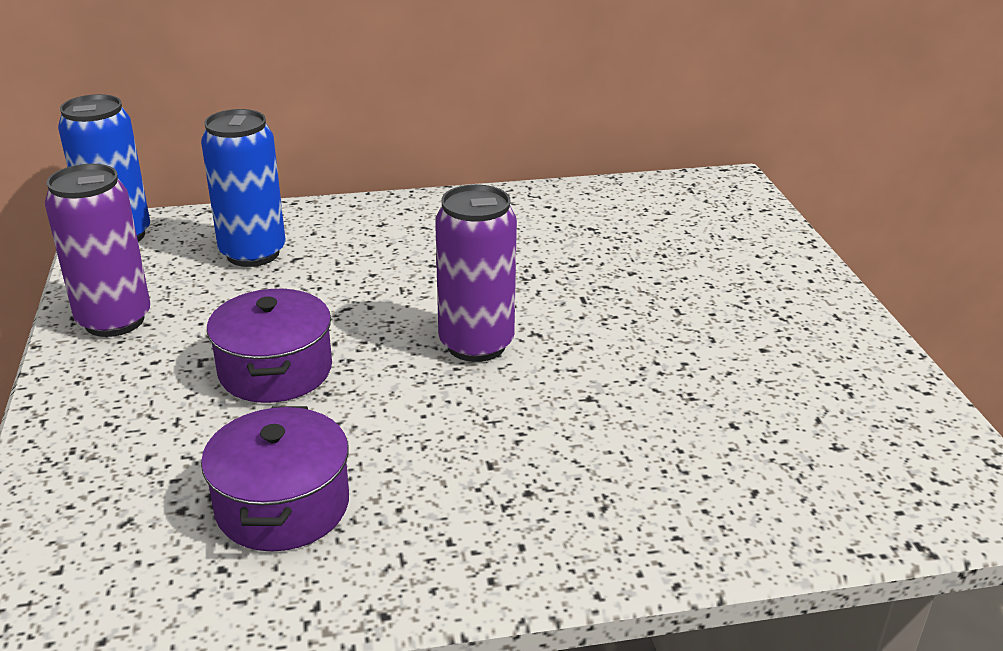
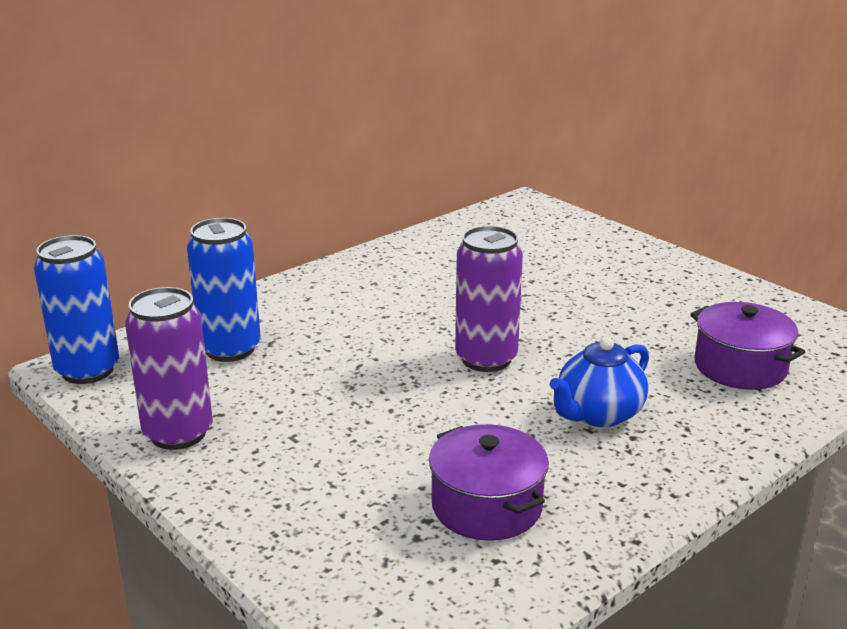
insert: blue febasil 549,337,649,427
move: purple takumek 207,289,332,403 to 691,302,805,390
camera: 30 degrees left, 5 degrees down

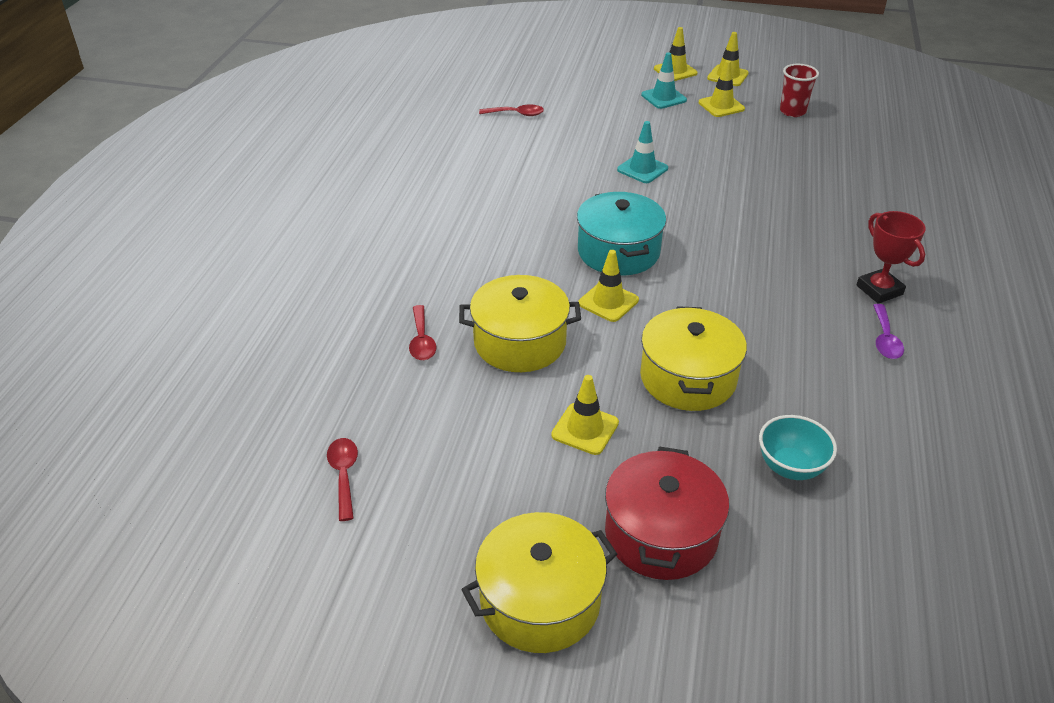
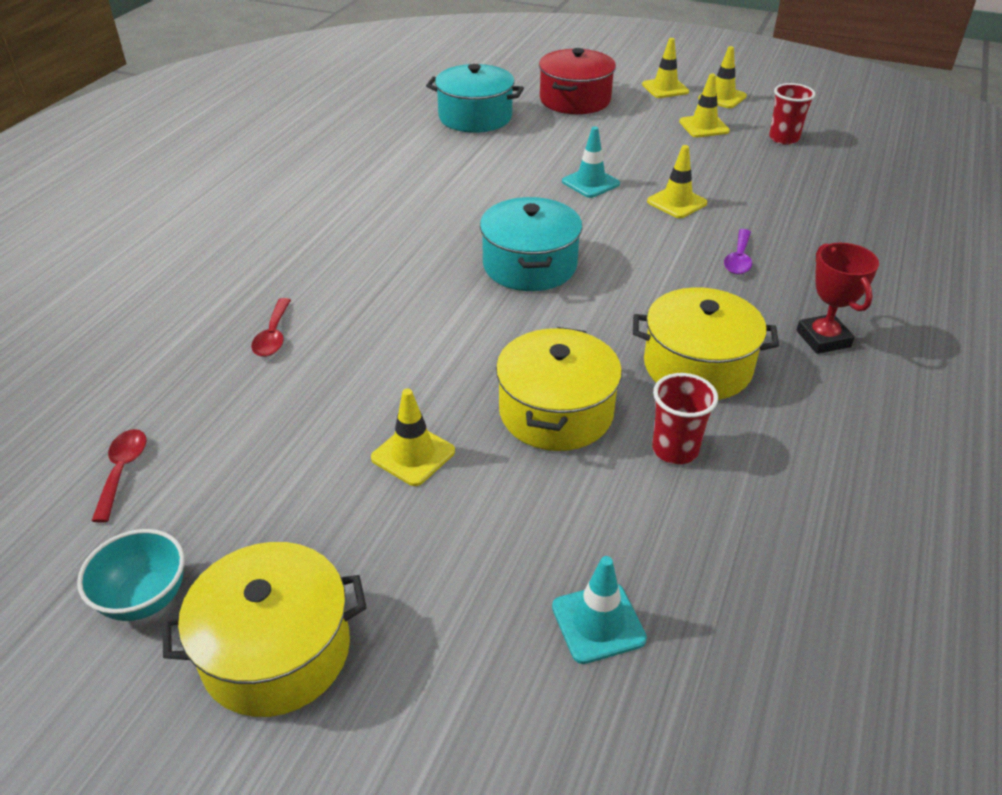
insert: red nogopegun 652,373,718,464
move: yellow takumek 459,275,581,372 to 633,287,779,400; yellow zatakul 578,250,639,322 to 647,145,707,218; red takumek 605,446,729,580 to 539,48,616,114; turquoise zatakul 641,52,687,109 to 552,556,647,664; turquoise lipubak 759,415,837,480 to 77,529,185,621; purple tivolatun 873,304,904,359 to 724,229,752,274
replace: red tivolatun 479,104,544,116 to turquoise takumek 426,64,524,133
camera: 10 degrees right, 0 degrees up

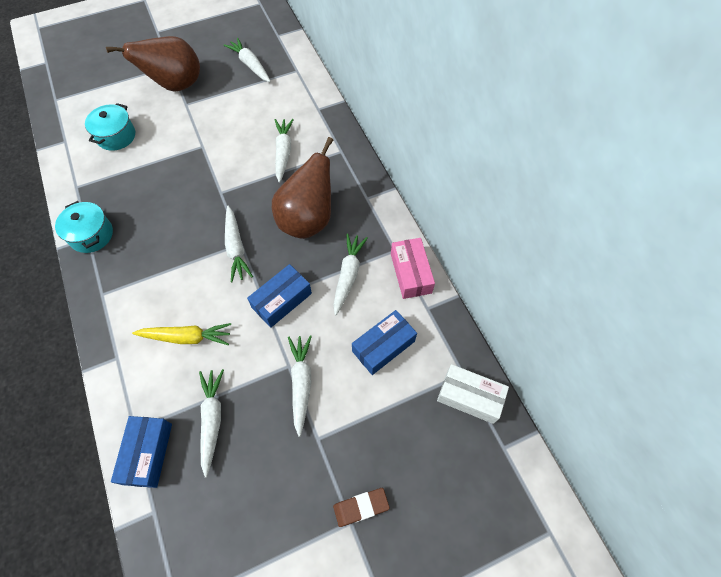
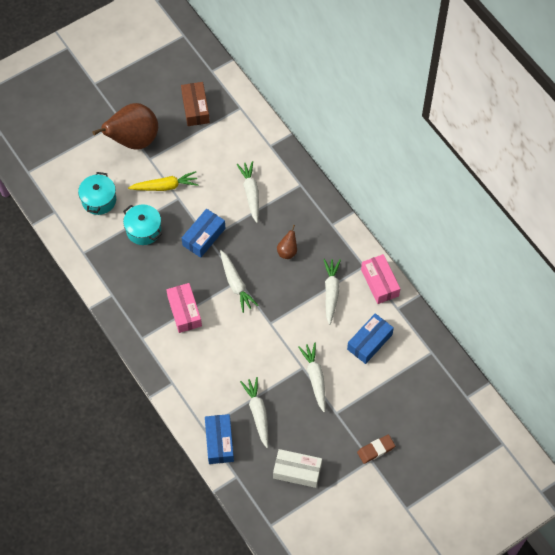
insert: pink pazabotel 166,283,202,333
move: turquoise takumek 55,201,113,253 to 123,204,162,245; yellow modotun 132,323,231,345 to 128,171,198,191; blue pazabotel 247,264,312,328 to 182,209,225,258; white pazabotel 437,364,509,424 to 273,449,322,488
replace: white modotun 223,38,271,82 to brown pazabotel 181,82,210,126
resize: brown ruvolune 272,137,333,239 = 277,225,297,259 x0.43
camera: 10 degrees left, 0 degrees up

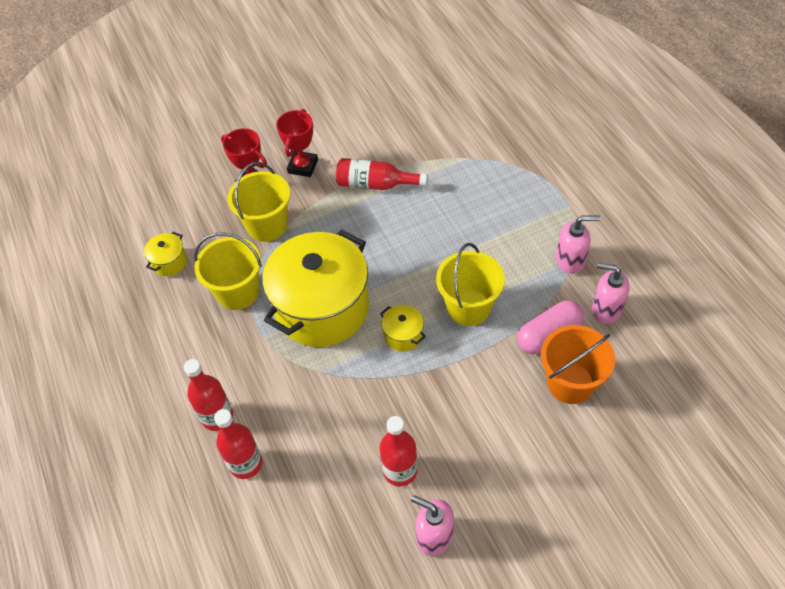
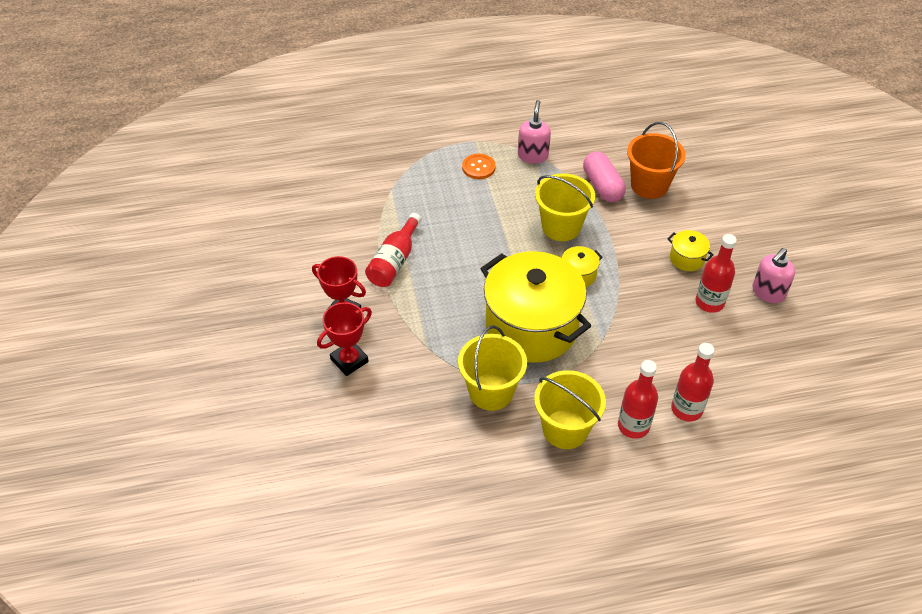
delete: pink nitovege 592,263,630,324
insert: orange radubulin 462,154,496,179
move: yellow takumek 144,232,187,276 to 668,230,714,271; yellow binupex 227,162,290,242 to 534,370,606,449
camera: 80 degrees left, 5 degrees down

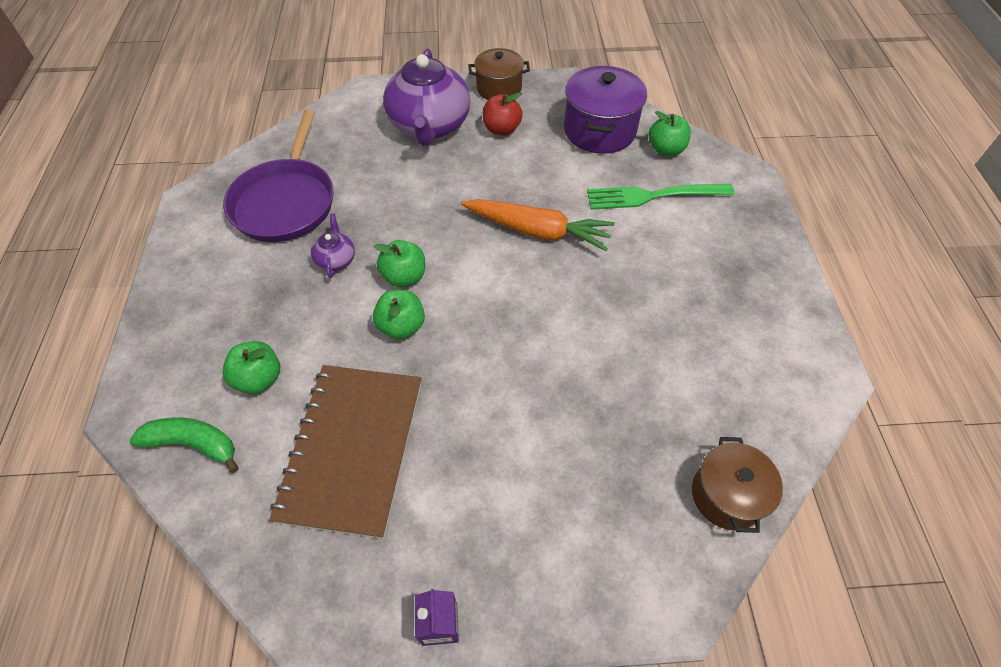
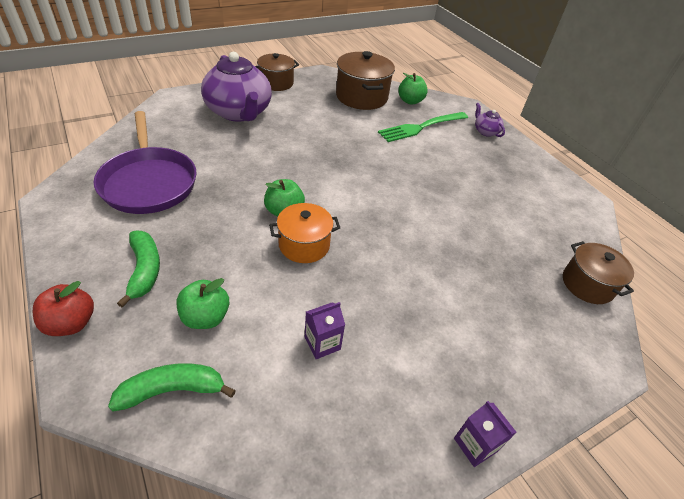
delete: orange modotun 461,199,614,251
insert: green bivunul 117,231,160,308
move: purple febasil 311,213,355,278 to 475,103,505,137; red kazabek 483,92,523,136 to 33,281,94,336
replace: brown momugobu 269,365,421,539 to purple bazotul 305,302,345,359; green kazabek 373,290,425,339 to orange takumek 269,203,340,263
recolor: purple takumek 564,66,647,154 to brown takumek 336,51,395,110
camera: 30 degrees left, 10 degrees down

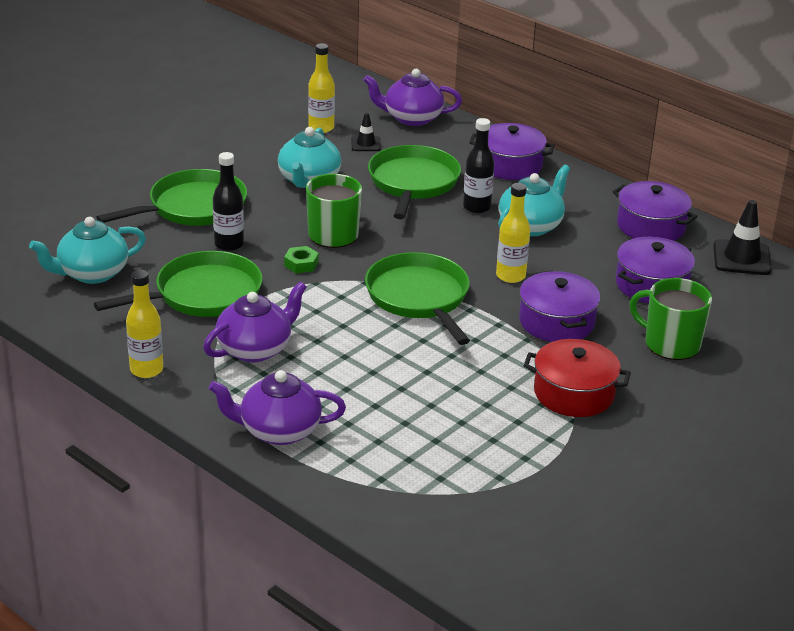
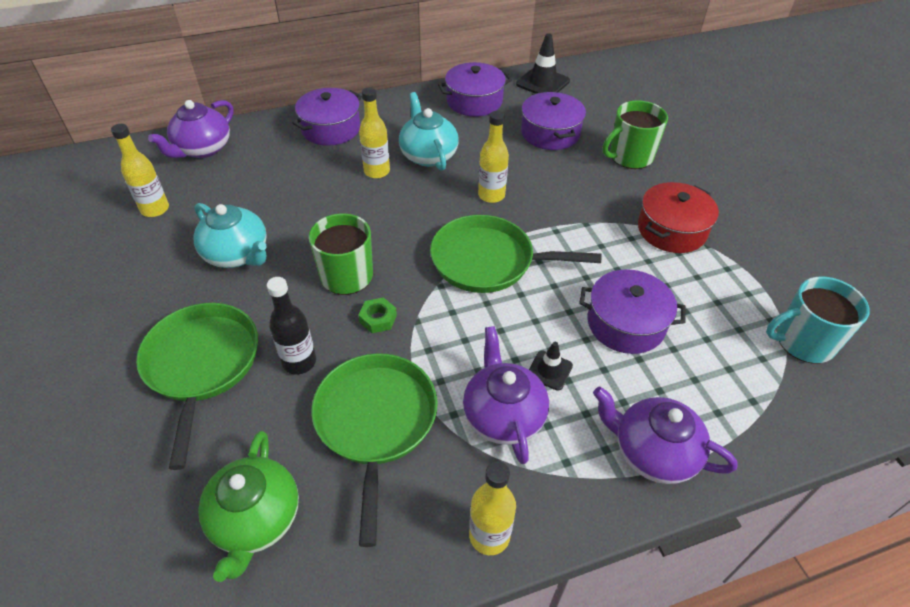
delete: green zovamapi 368,145,461,219
insert: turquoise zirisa 766,277,870,364
move: black zatakul 351,113,381,151 to 529,342,573,391; purple takumek 519,271,601,342 to 579,269,686,354
recolor: turquoise febasil 29,217,146,284 to green febasil 198,431,299,582; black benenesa 463,118,495,213 to yellow benenesa 359,87,390,178
rotate: purple febasil 209,370,346,445 = 593,387,738,484 90 degrees clockwise
camera: 60 degrees left, 15 degrees up

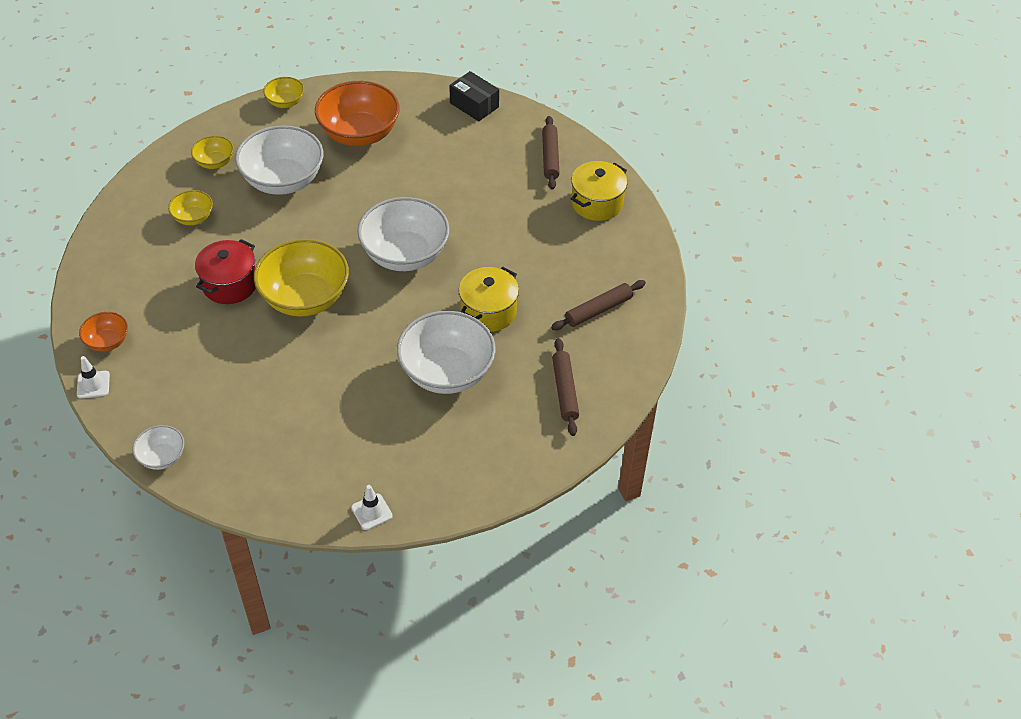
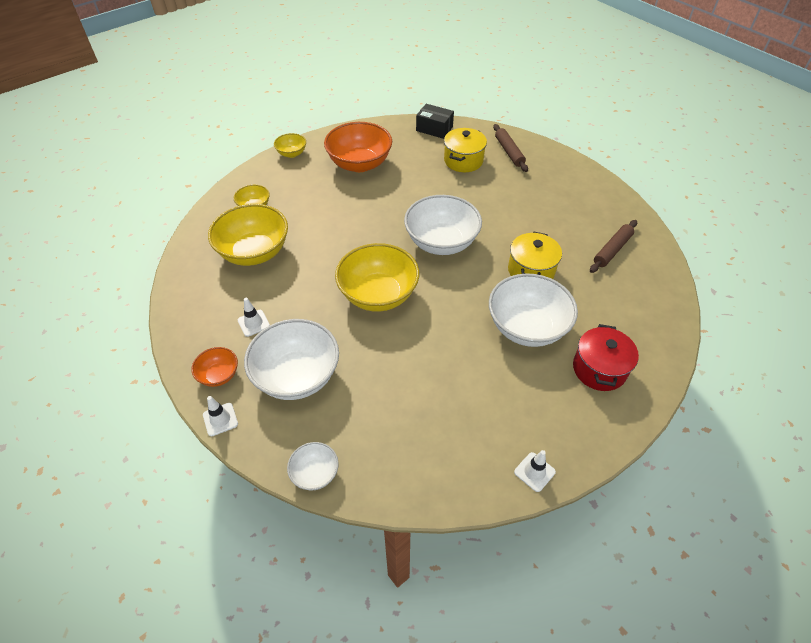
delete: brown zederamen 552,338,579,436
insert: white zatakul 238,298,270,337
move: red takumek 195,239,256,304 to 573,324,639,391; white lipubak 235,126,323,195 to 244,319,339,400; yellow takumek 571,161,627,221 to 444,128,487,172
resize: yellow lipubak 168,190,213,225 = 208,204,288,266 x2.03
camera: 15 degrees left, 0 degrees up

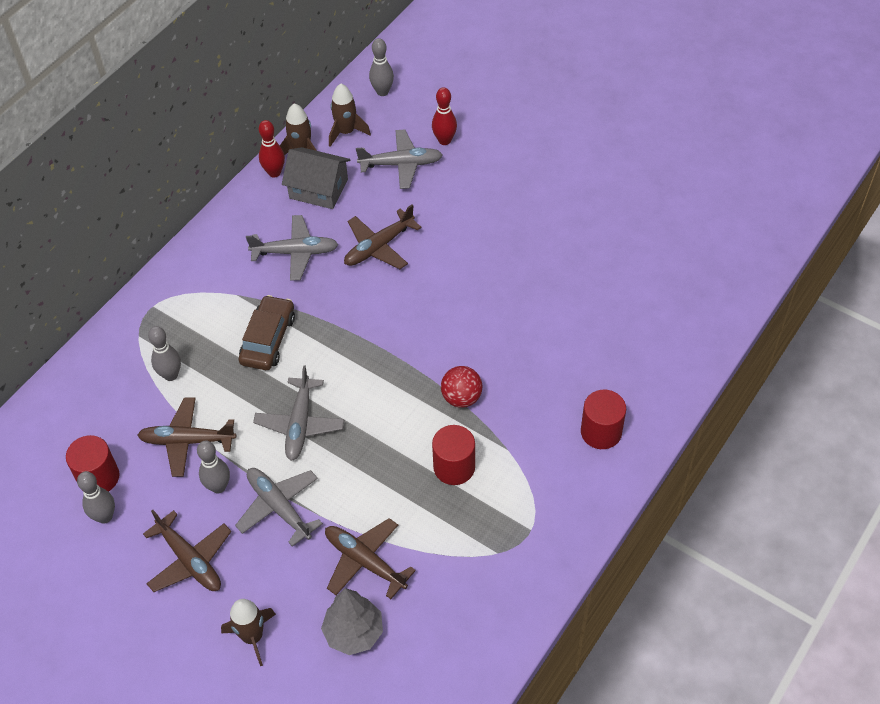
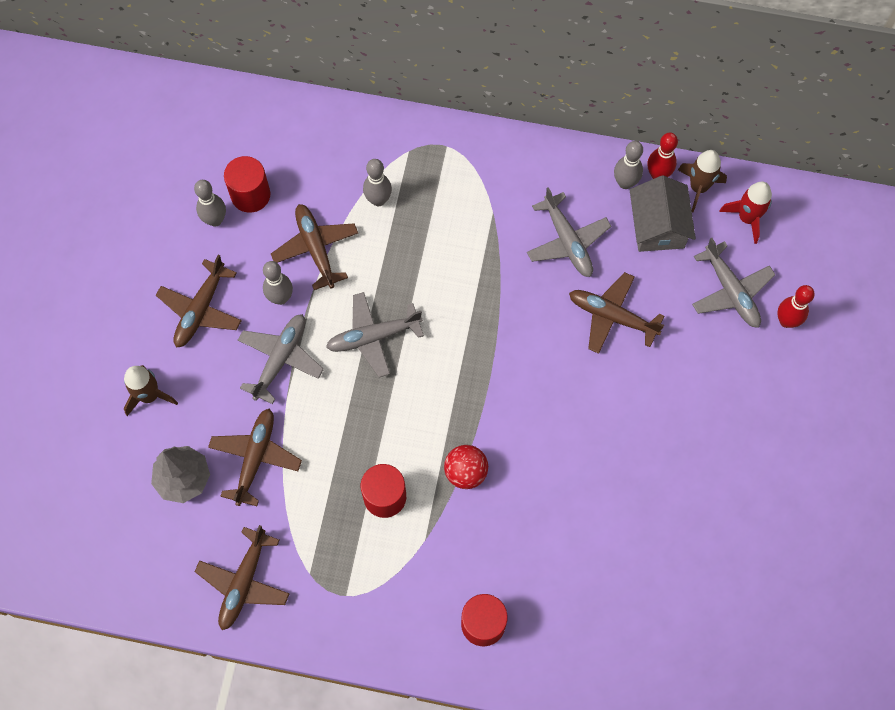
delete: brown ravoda 239,295,295,370
insert: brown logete 195,525,290,630
move: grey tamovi 369,38,394,96 to 614,141,643,189
recolor: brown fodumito 329,84,371,147 to red fodumito 719,182,772,244
camera: 65 degrees right, 15 degrees up

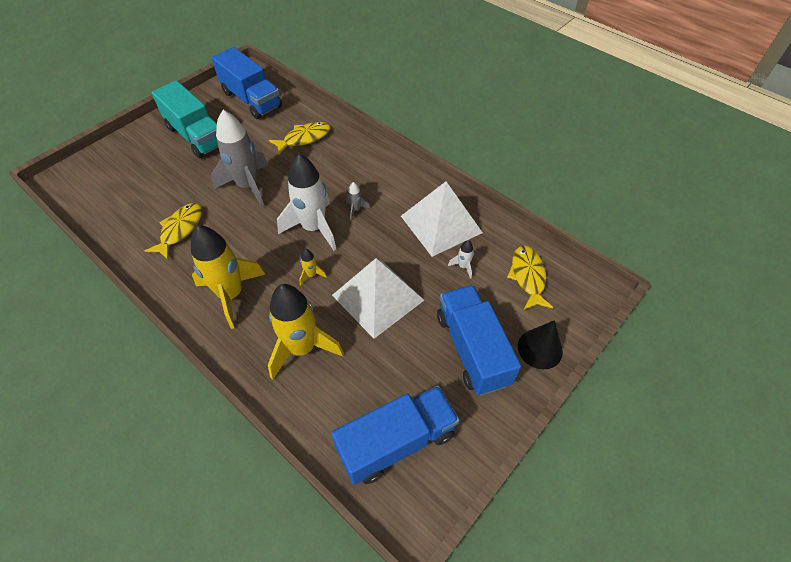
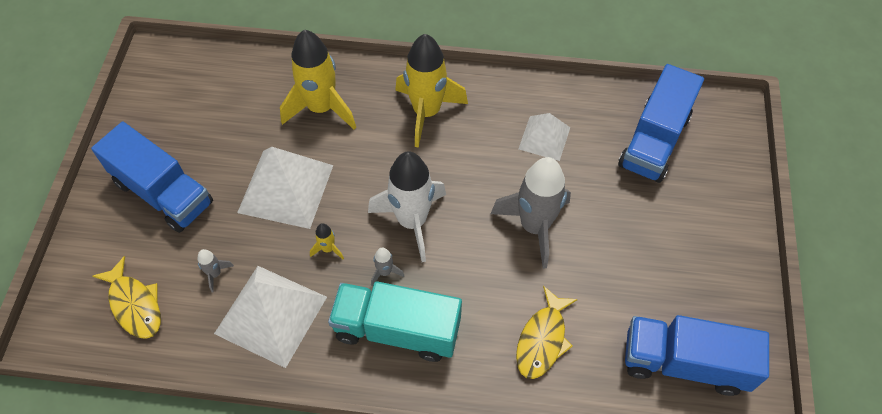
delete: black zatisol 518,320,563,369
move: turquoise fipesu 151,80,218,158 to 328,281,462,362; yellow fodumito 299,249,327,285 to 310,223,344,259; blue fipesu 331,386,459,485 to 618,64,704,183
replace: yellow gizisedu 145,203,202,259 to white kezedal 518,113,570,161
recolor: white fodumito 448,240,474,279 to grey fodumito 197,249,234,292
camera: 145 degrees right, 5 degrees up

